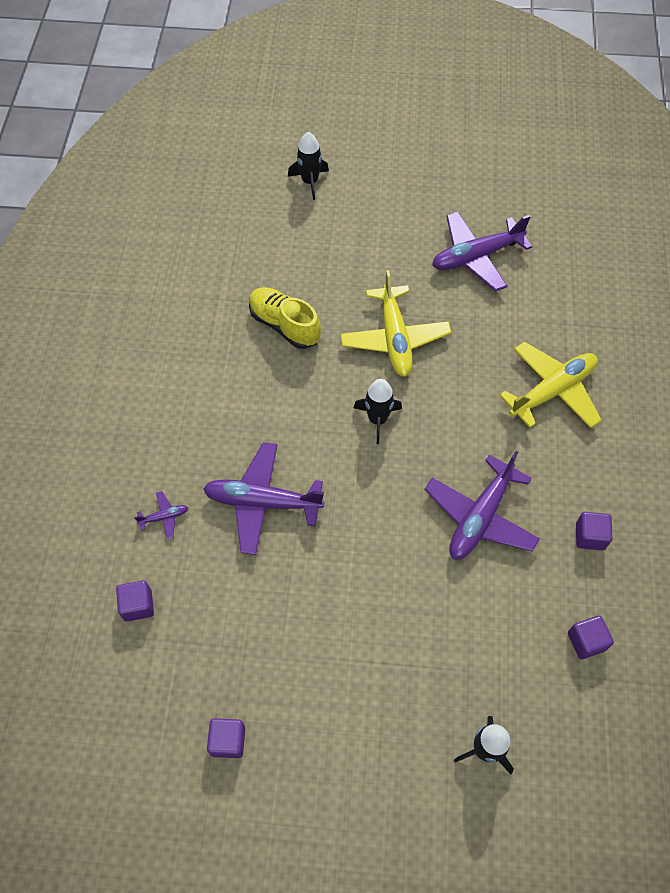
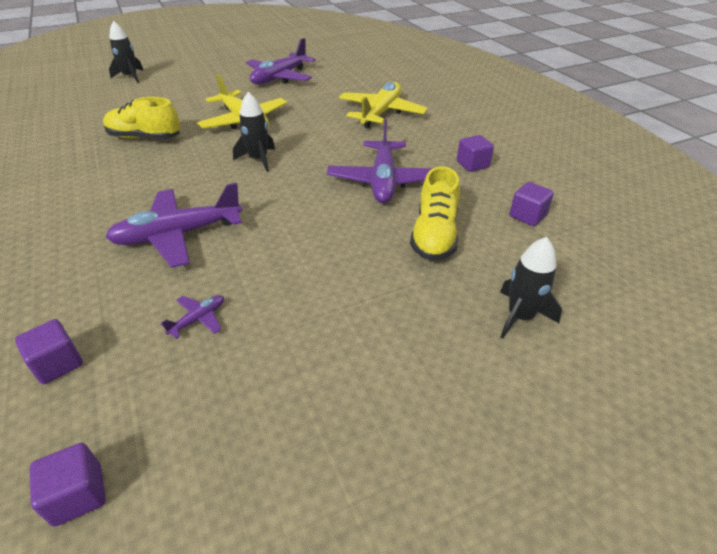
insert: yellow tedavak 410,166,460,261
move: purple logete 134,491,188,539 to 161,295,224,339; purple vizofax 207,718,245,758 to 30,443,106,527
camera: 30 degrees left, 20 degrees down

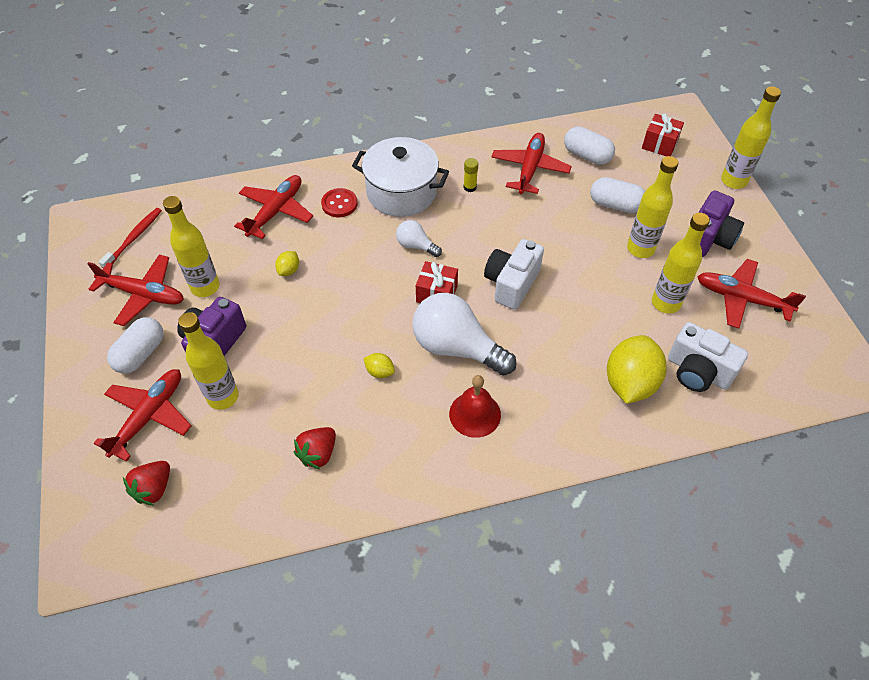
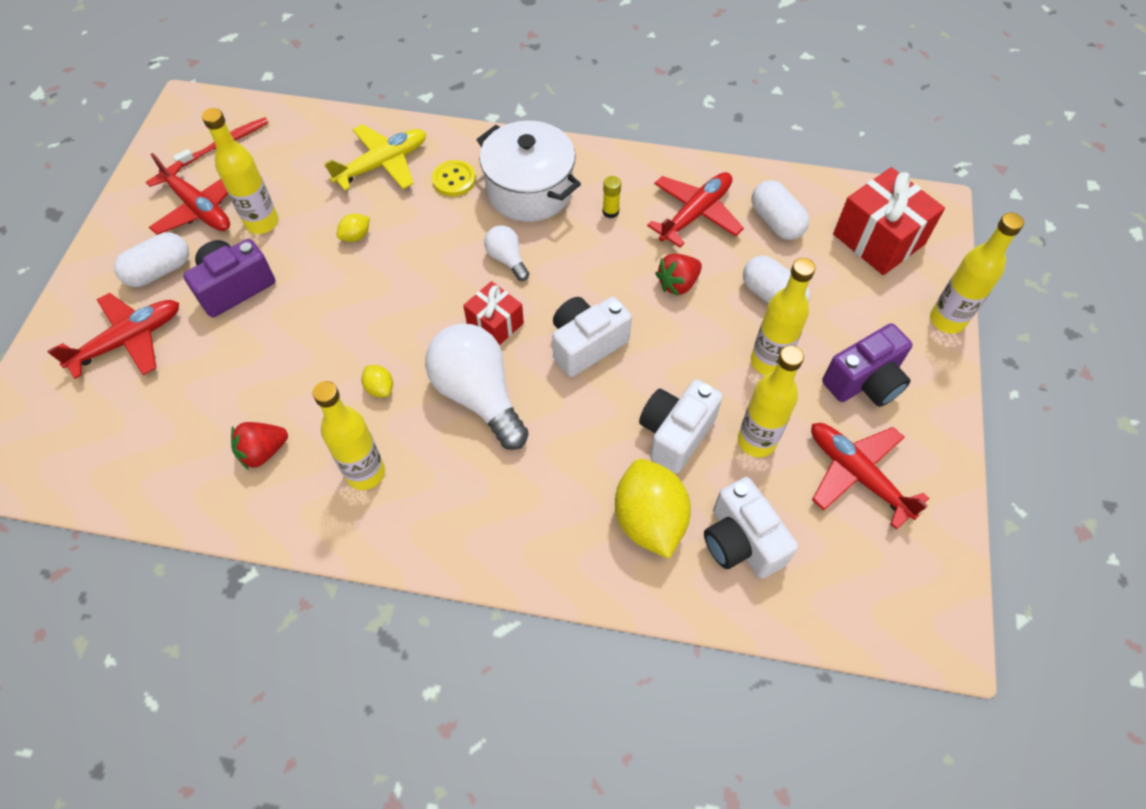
delete: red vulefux 449,375,501,438
insert: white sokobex 639,379,723,474
move: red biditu 123,461,170,505 to 655,254,702,296; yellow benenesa 178,312,239,410 to 313,381,385,490
recolor: red logete 234,175,313,239 to yellow logete 324,124,426,191; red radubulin 321,188,358,217 to yellow radubulin 432,160,476,196
rotate: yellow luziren 607,335,667,404 = 615,459,691,559 60 degrees counterclockwise
resize: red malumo 642,113,684,156 = 833,167,945,275 x1.70
camera: 25 degrees right, 5 degrees up

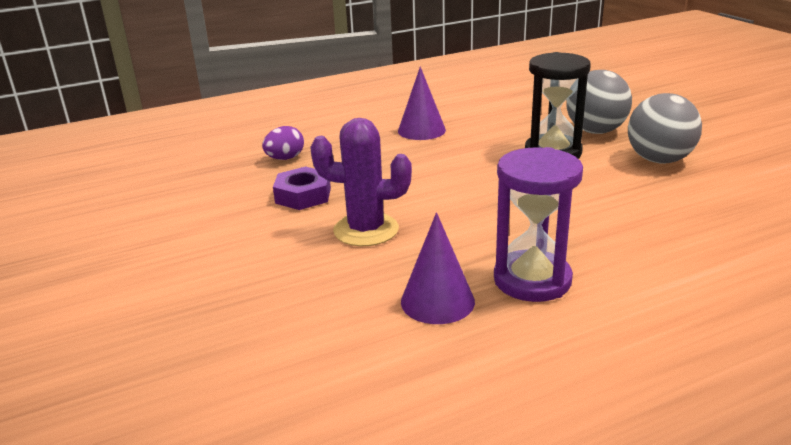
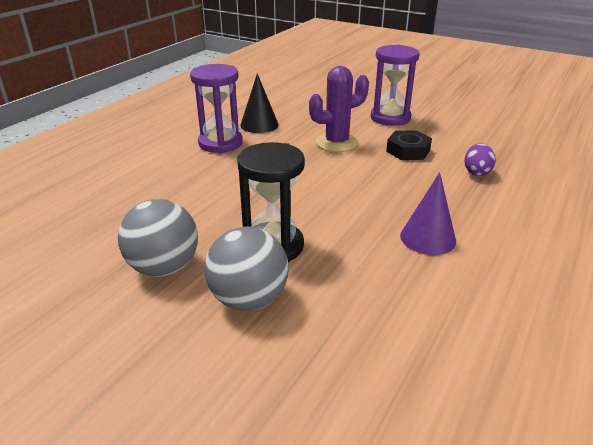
insert: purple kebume 371,45,420,126
recolor: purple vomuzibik 273,166,331,210 to black vomuzibik 386,130,432,160; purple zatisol 401,212,475,324 to black zatisol 240,74,278,133
camera: 145 degrees right, 5 degrees up

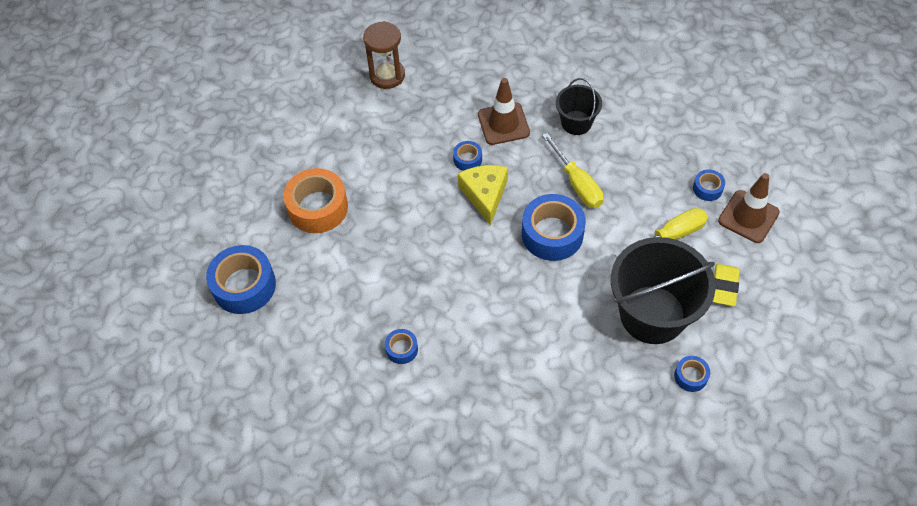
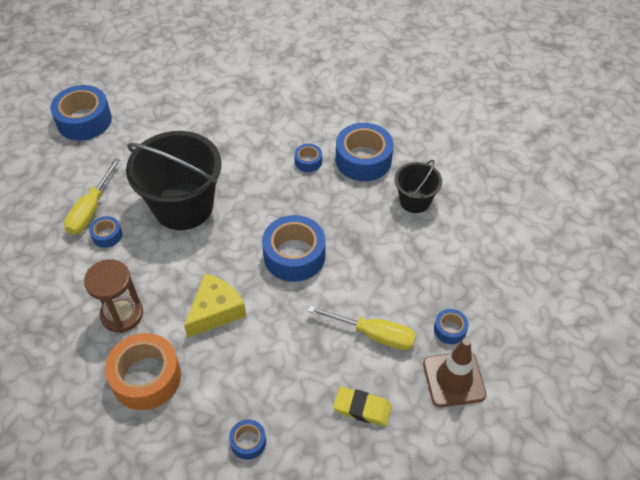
move: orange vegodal 283,168,348,233 to 105,333,181,410; brown kebume 363,21,405,89 to 84,259,143,333; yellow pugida 458,165,508,226 to 184,273,246,338; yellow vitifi 542,133,604,208 to 64,158,120,235; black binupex 611,237,716,344 to 126,131,221,230
replace: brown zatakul 478,78,530,145 to blue vegodal 336,123,393,181
rotate: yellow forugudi 712,264,740,306 = 333,387,392,426 45 degrees clockwise
camera: 45 degrees right, 5 degrees down

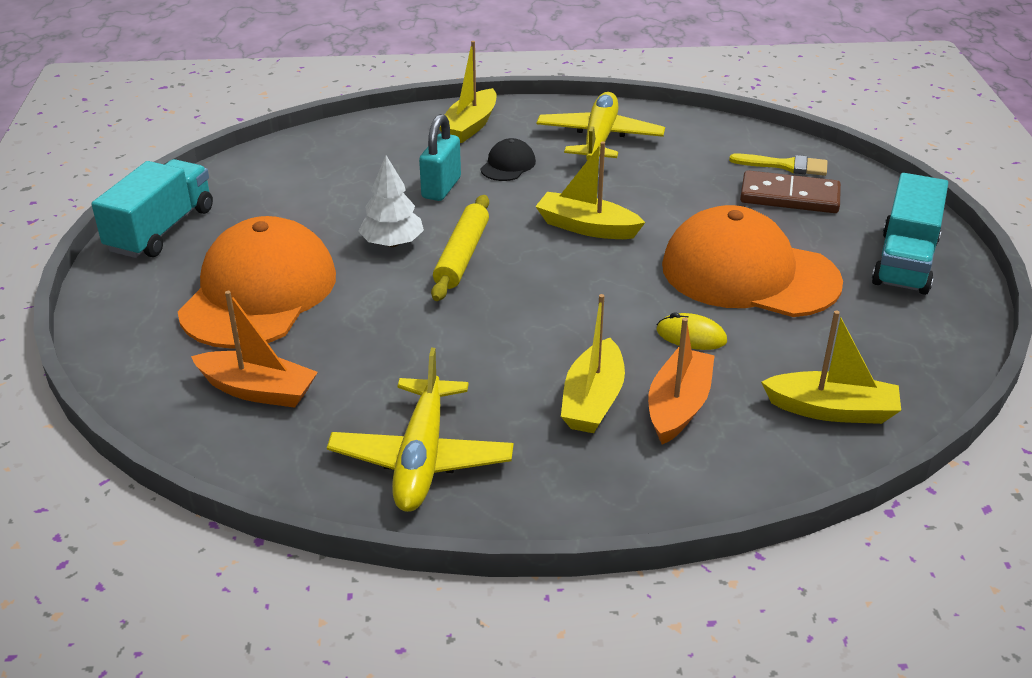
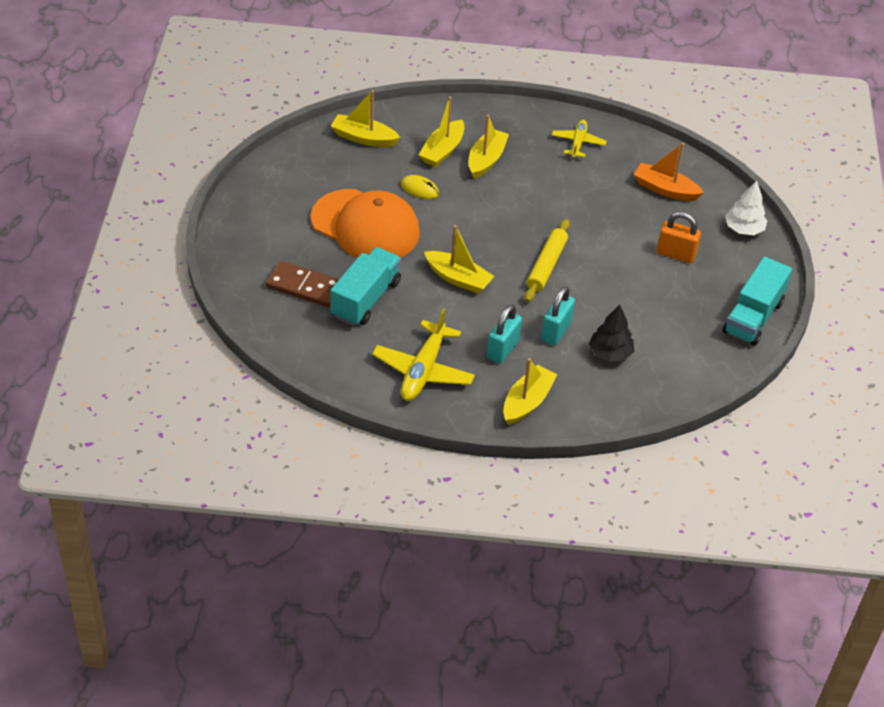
delete: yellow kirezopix 729,153,827,176
insert: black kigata 589,305,634,362
move: white kigata 358,155,424,247 to 725,181,767,235; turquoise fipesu 872,173,948,295 to 330,247,401,326
replace: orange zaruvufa 178,216,336,349 to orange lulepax 657,212,701,263; black zaruvufa 480,138,536,181 to turquoise lulepax 487,304,522,364
recolor: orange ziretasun 648,318,715,444 to yellow ziretasun 419,96,464,167
resize: yellow logete 327,348,514,512 = 552,120,607,158 x0.60
camera: 175 degrees left, 10 degrees up

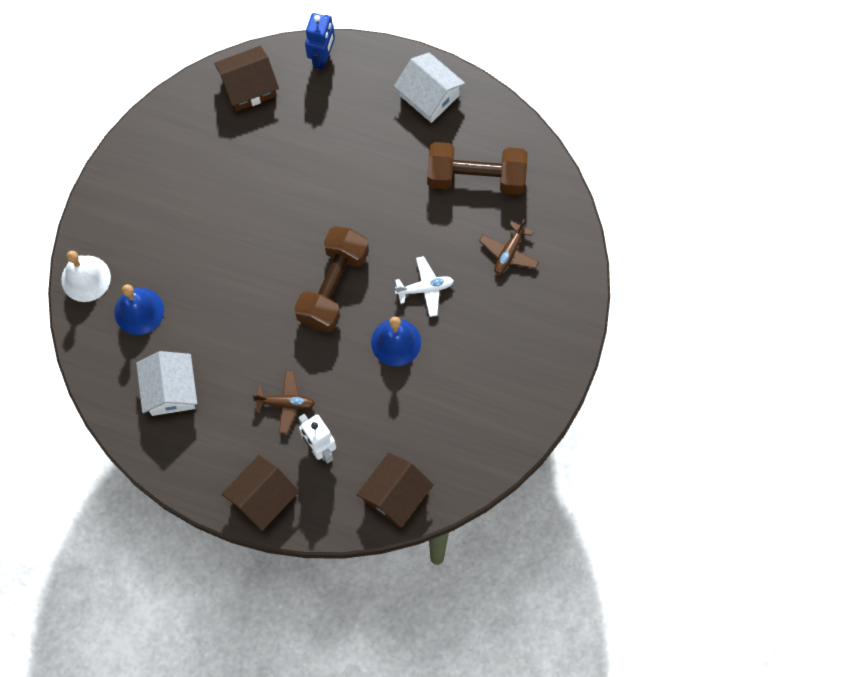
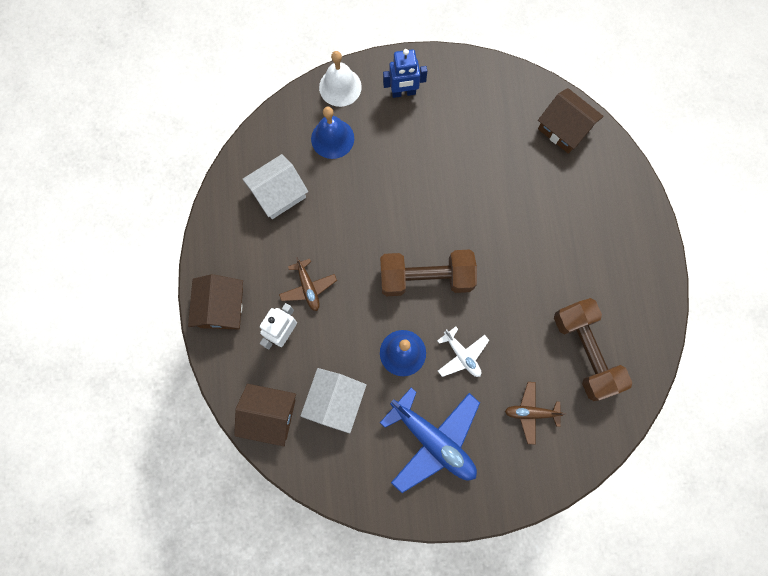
insert: blue logete 380,387,480,493
move: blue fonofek 305,13,335,70 to 383,49,427,98; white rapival 394,53,465,123 to 301,368,367,433
rotate: brown rapival 222,455,299,531 = 188,274,243,329 75 degrees clockwise
camera: 65 degrees right, 5 degrees up

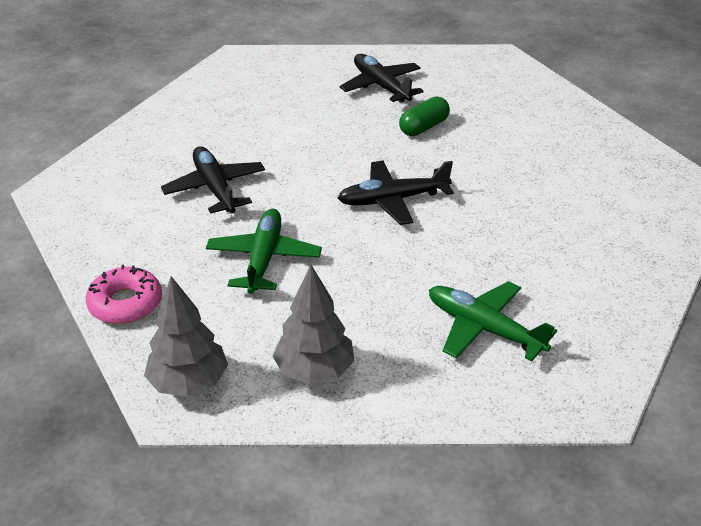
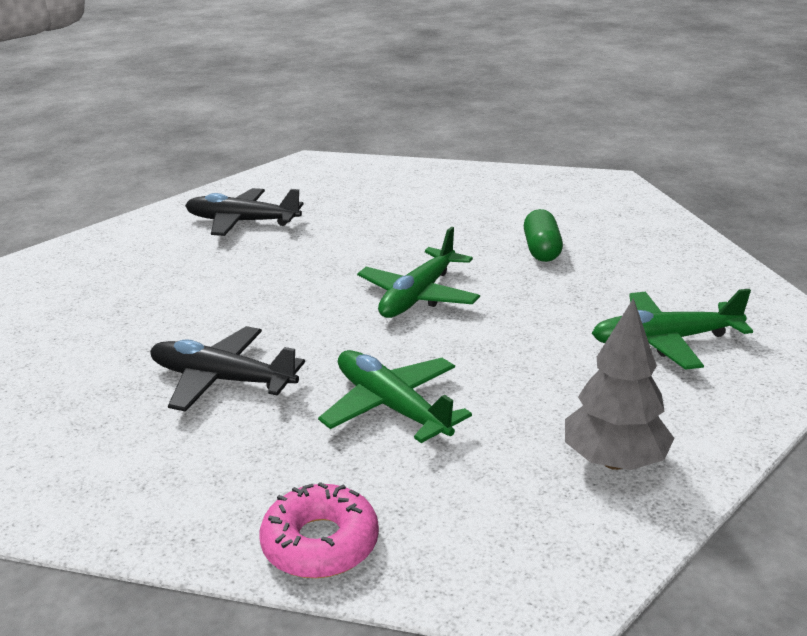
delete: grey kigata 144,276,228,397
move: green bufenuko 399,97,450,136 to 524,209,563,262
recolor: black logete 338,161,454,225 to green logete 357,227,480,318
camera: 45 degrees left, 10 degrees down

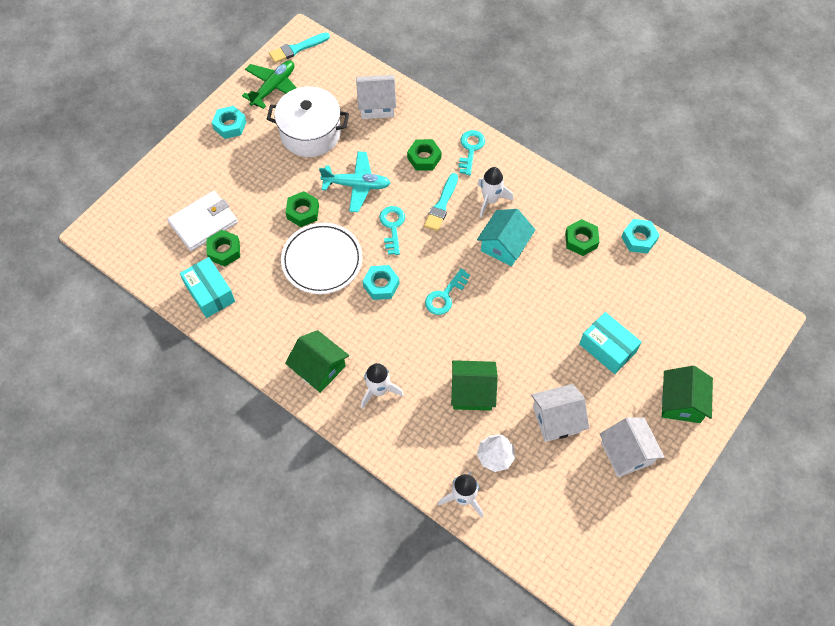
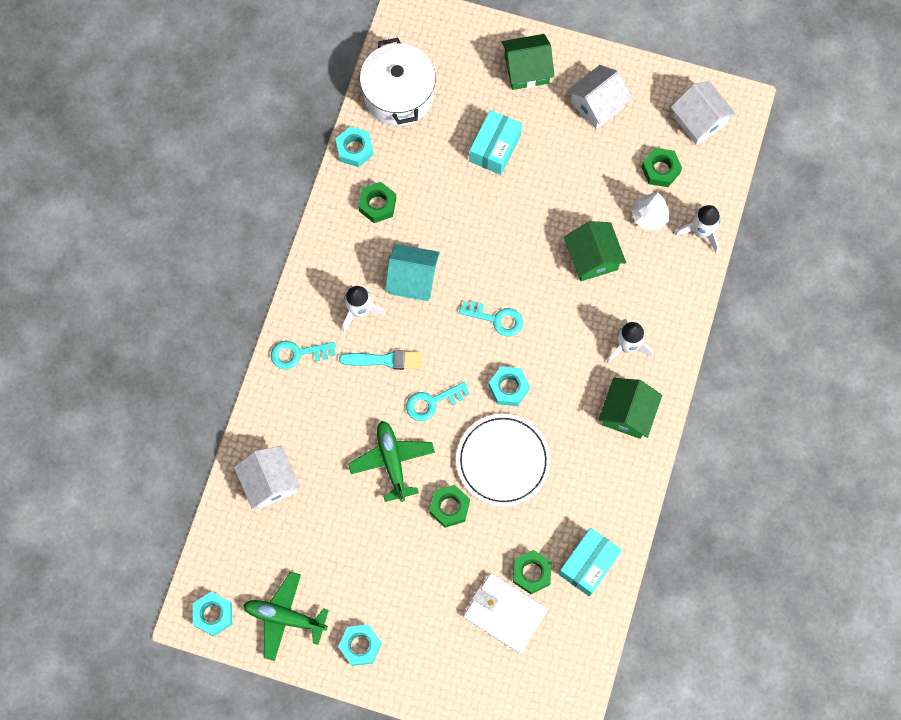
move: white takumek 267,86,349,157 to 360,38,436,126; green vomuzibik 407,139,442,171 to 641,148,682,187; white rapival 531,384,589,442 to 671,81,736,145
replace: turquoise kirezopix 269,32,330,63 to turquoise vomuzibik 193,592,232,636
recolor: turquoise logete 319,151,390,212 to green logete 348,421,435,502
camera: 110 degrees left, 10 degrees up

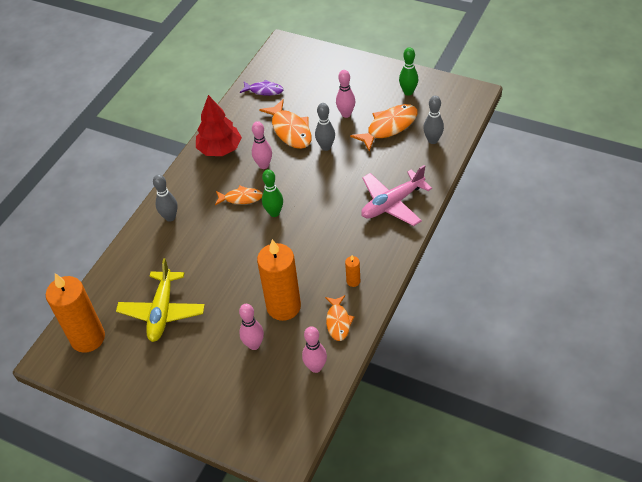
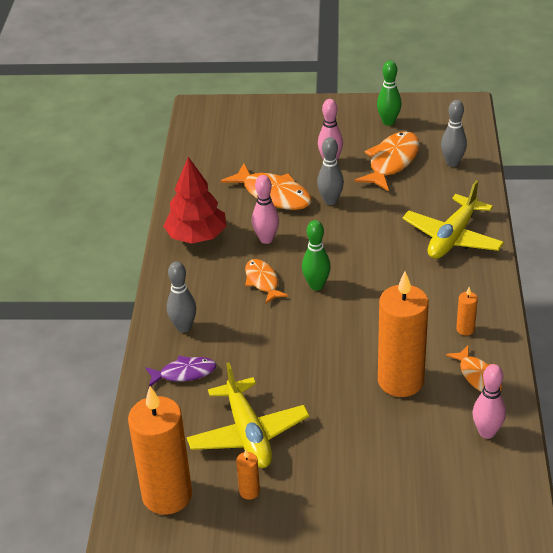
delete: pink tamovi 239,304,264,350
insert: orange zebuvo 236,449,260,500
move: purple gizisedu 240,80,283,96 to 145,356,217,387
recolor: pink logete 361,165,432,226 to yellow logete 402,180,504,259
rotate: orange gizisedu 215,186,263,205 = 245,259,289,303 90 degrees counterclockwise
camera: 25 degrees left, 10 degrees down

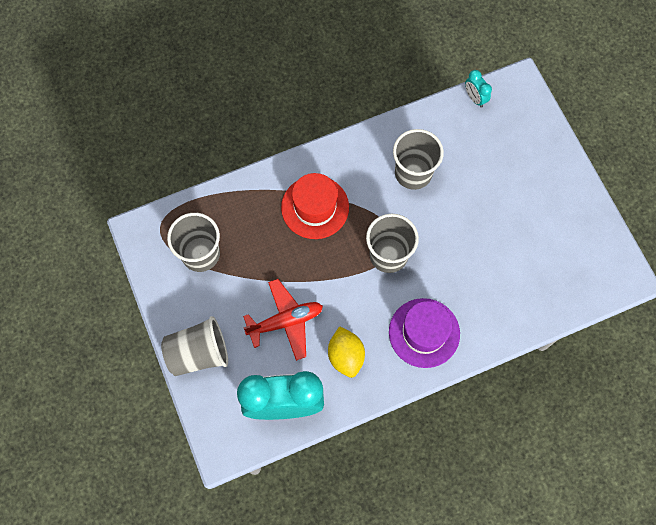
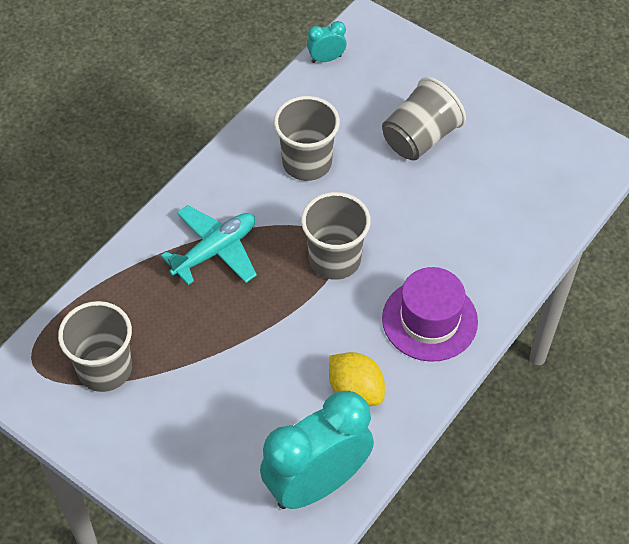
delete: red logete 243,279,323,361
move: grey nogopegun 161,316,228,376 to 382,77,466,160
replace: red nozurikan 281,173,349,239 to turquoise logete 161,205,257,285
rotate: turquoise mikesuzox 465,70,492,107 = 307,21,347,63 135 degrees clockwise
camera: 30 degrees left, 15 degrees down

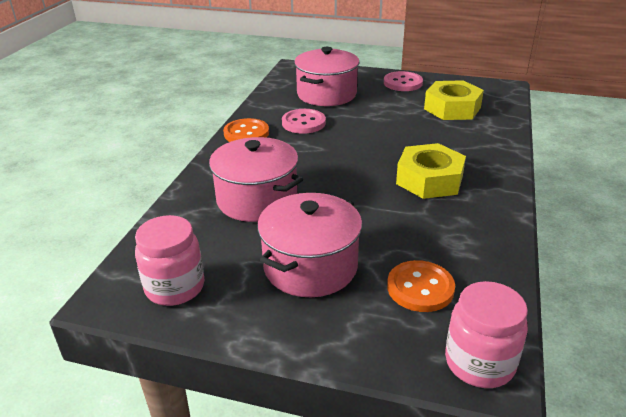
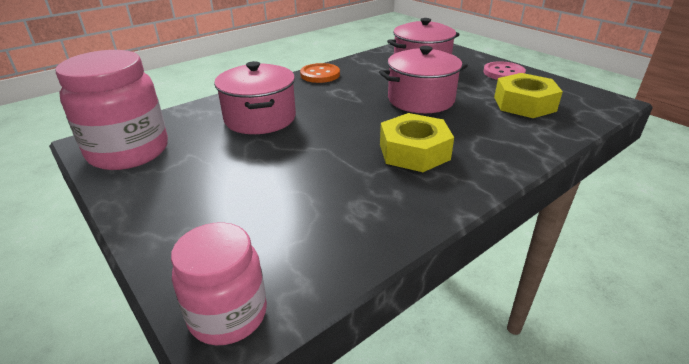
delete: pink radubulin 282,109,326,134; orange radubulin 387,260,455,312
move: pink takumek 257,193,362,297 to 379,46,468,113
resize: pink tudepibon 135,215,204,306 = 56,50,168,170 x1.59
camera: 35 degrees right, 0 degrees up

